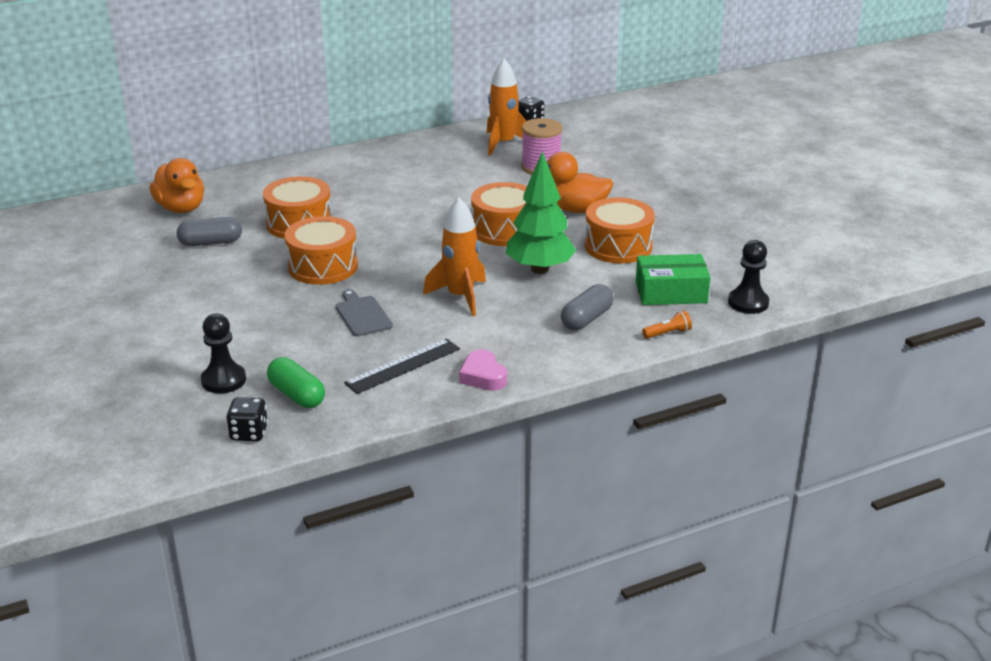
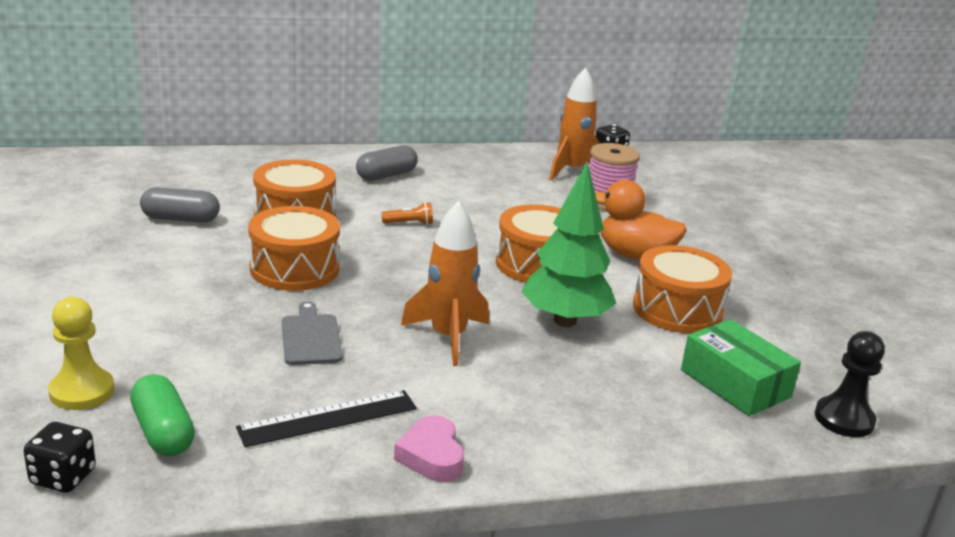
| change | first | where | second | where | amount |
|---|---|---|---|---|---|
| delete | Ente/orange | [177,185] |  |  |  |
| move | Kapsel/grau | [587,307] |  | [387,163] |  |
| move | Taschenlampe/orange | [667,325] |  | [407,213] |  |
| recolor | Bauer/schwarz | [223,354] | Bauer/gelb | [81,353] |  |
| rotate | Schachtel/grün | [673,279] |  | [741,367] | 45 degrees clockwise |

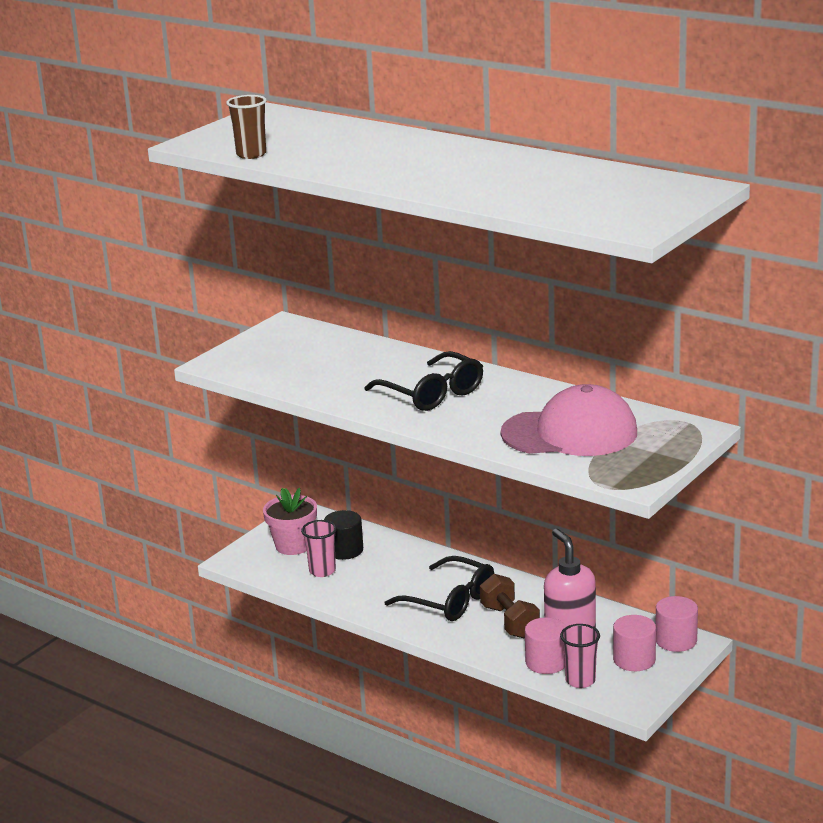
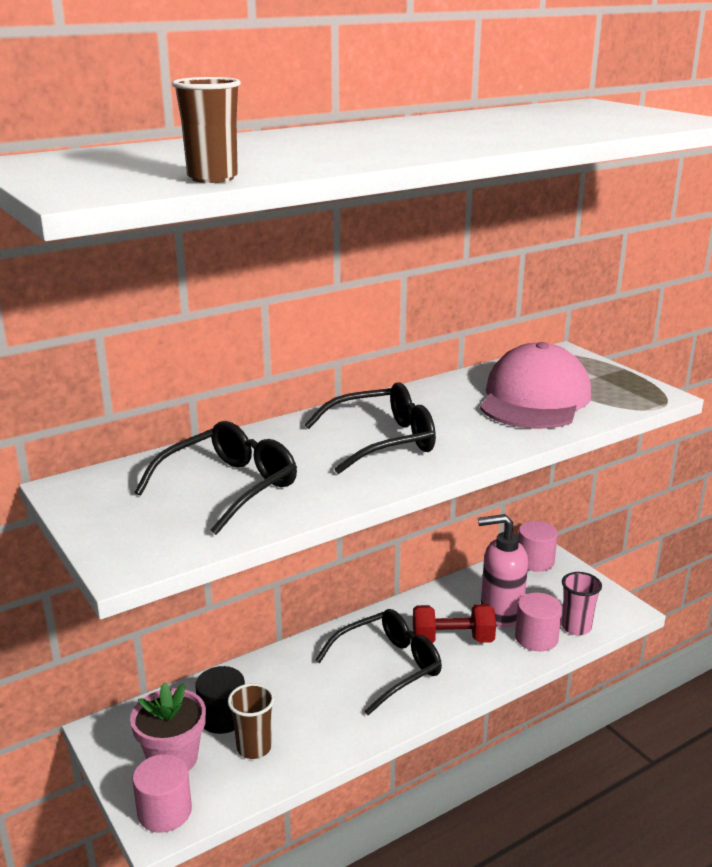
| change | first | where | second | where | amount |
|---|---|---|---|---|---|
| insert |  |  | Brille/schwarz | [216,478] |  |
| move | Vollzylinder/rosa | [634,643] |  | [162,793] |  |
| recolor | Becher/rosa | [319,548] | Becher/braun | [251,721] |  |
| recolor | Hantel/braun | [510,606] | Hantel/rot | [454,623] |  |

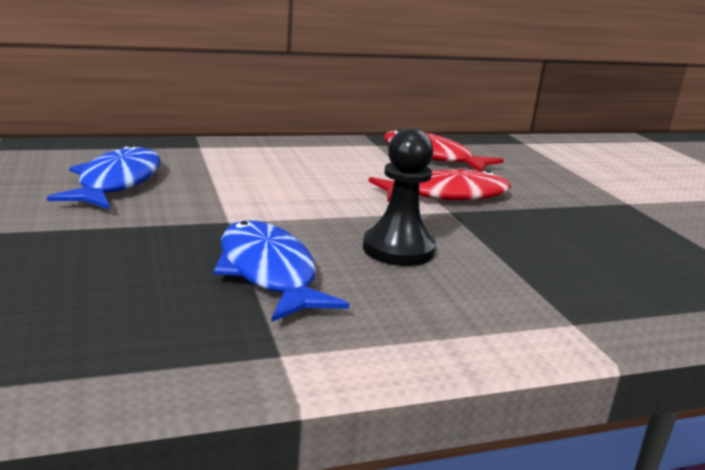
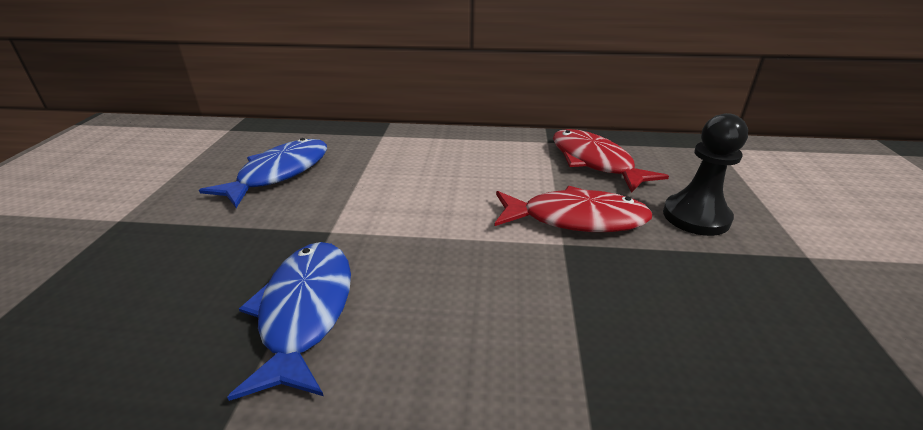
| change | first | where | second | where | amount |
|---|---|---|---|---|---|
| move | Bauer/schwarz | [399,197] |  | [705,174] |  |

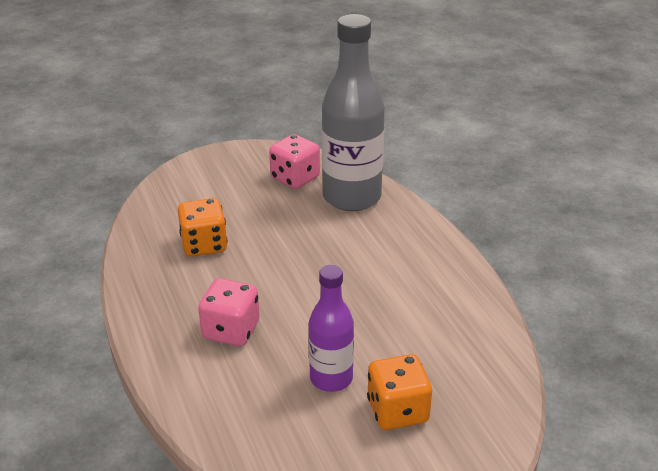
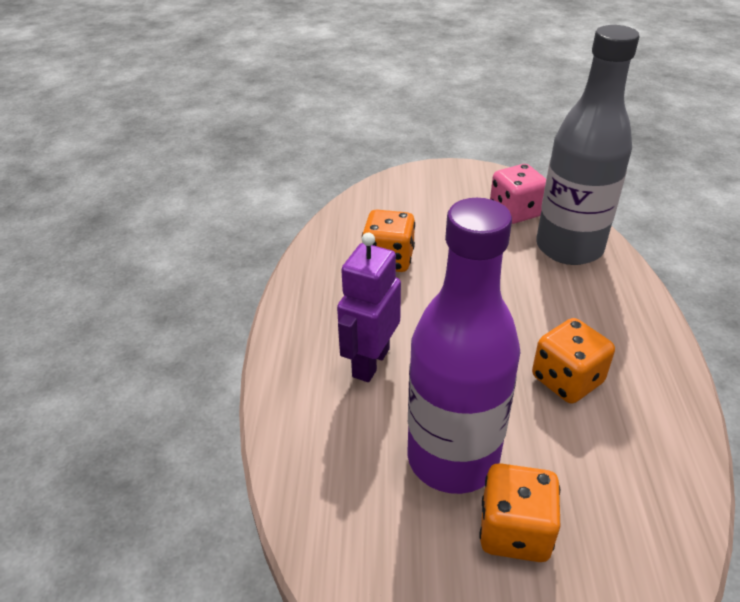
| change | first | where | second | where | amount |
|---|---|---|---|---|---|
| insert |  |  | Spielwürfel/orange | [573,361] |  |
| replace | Spielwürfel/rosa | [229,312] | Roboter/lila | [369,307] |  |
| resize | Flasche/lila | [331,328] |  | [464,346] | x1.75 |

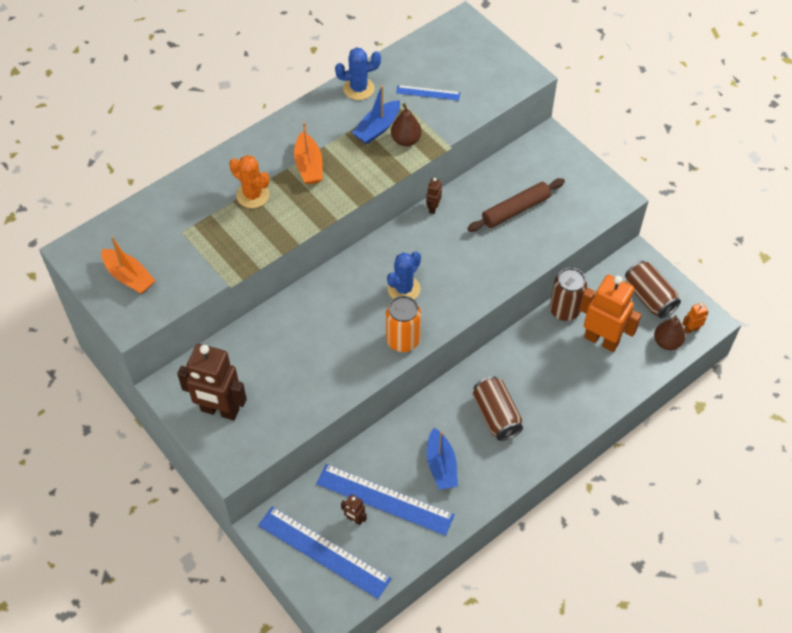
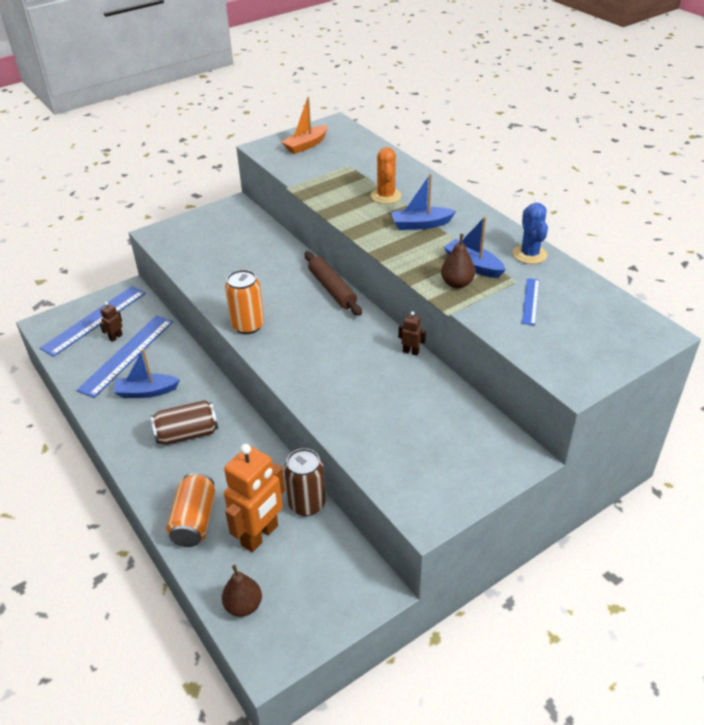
| change | first | where | second | where | amount |
|---|---|---|---|---|---|
| delete | Roboter/braun | [212,382] |  |  |  |
| delete | Kaktus/blau | [404,275] |  |  |  |
| delete | Dose/braun | [653,289] |  |  |  |
| delete | Roboter/orange | [695,318] |  |  |  |
| insert |  |  | Dose/orange | [191,510] |  |
| move | Nudelholz/braun | [516,205] |  | [333,283] |  |
| recolor | Boot/orange | [308,153] | Boot/blau | [423,202] |  |
| rotate | Kaktus/orange | [249,181] |  | [386,175] | 45 degrees counterclockwise |

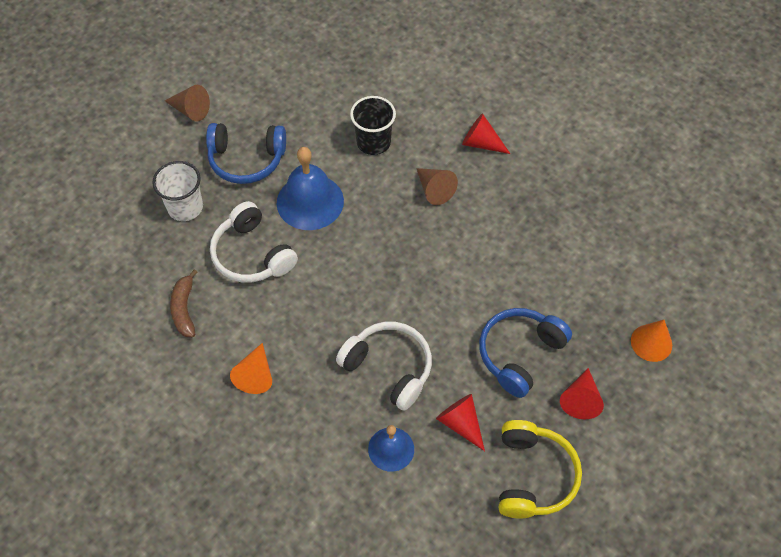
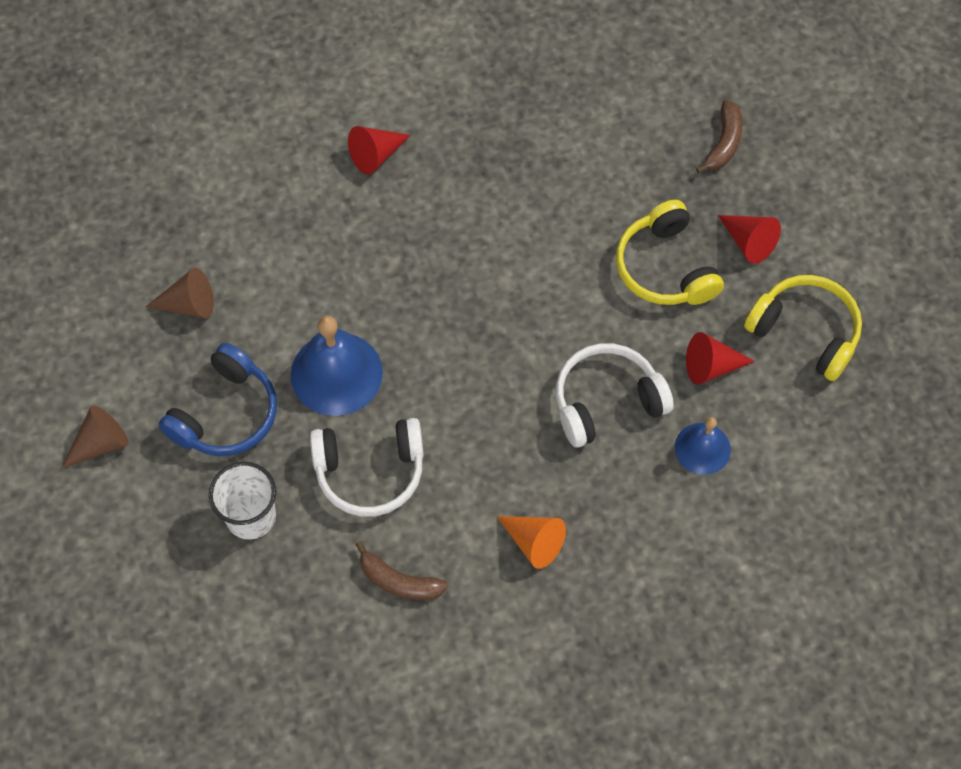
| change | first | where | second | where | amount |
|---|---|---|---|---|---|
| delete | Becher/schwarz | [373,125] |  |  |  |
| move | Kegel/braun | [437,186] |  | [180,293] |  |
| replace | Kegel/orange | [651,341] | Banane/braun | [719,137] |  |
| recolor | Kopfhörer/blau | [525,353] | Kopfhörer/gelb | [670,252] |  |

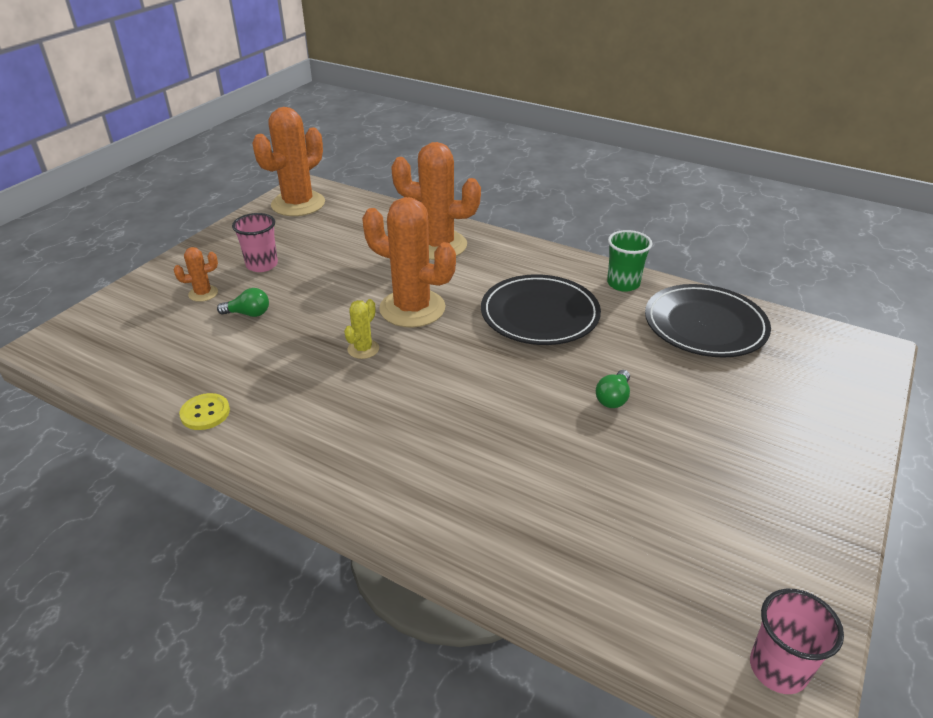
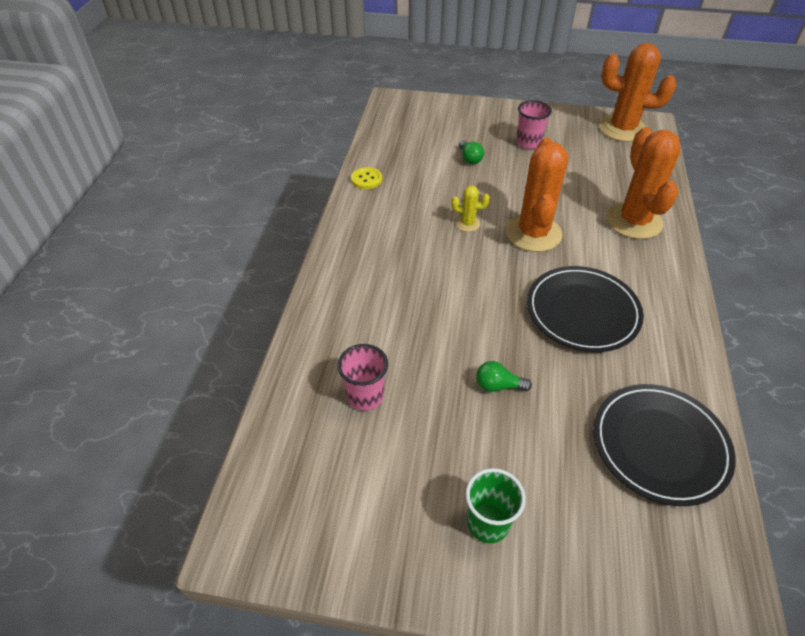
| change | first | where | second | where | amount |
|---|---|---|---|---|---|
| delete | Kaktus/orange | [196,274] |  |  |  |
| move | Becher/grün | [629,261] |  | [496,505] |  |
| move | Becher/rosa | [797,641] |  | [362,377] |  |

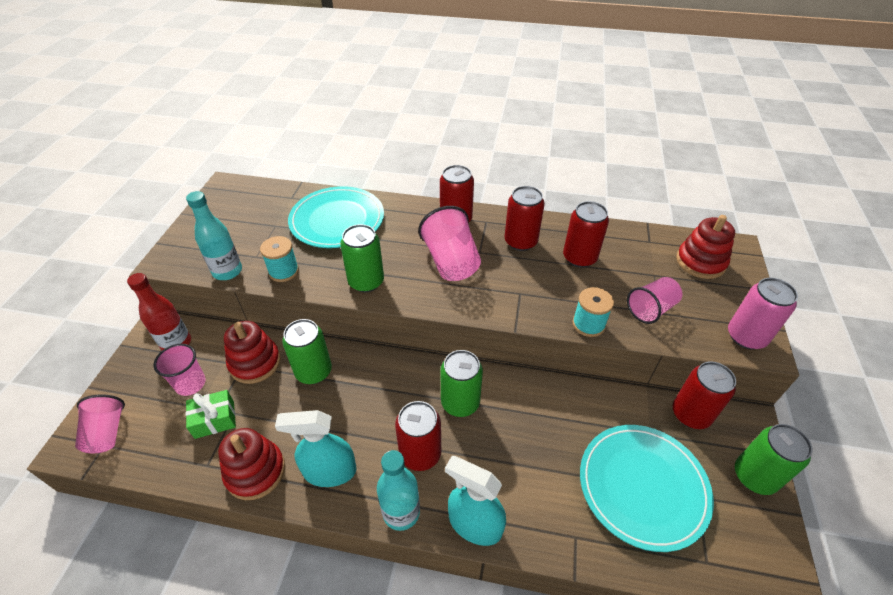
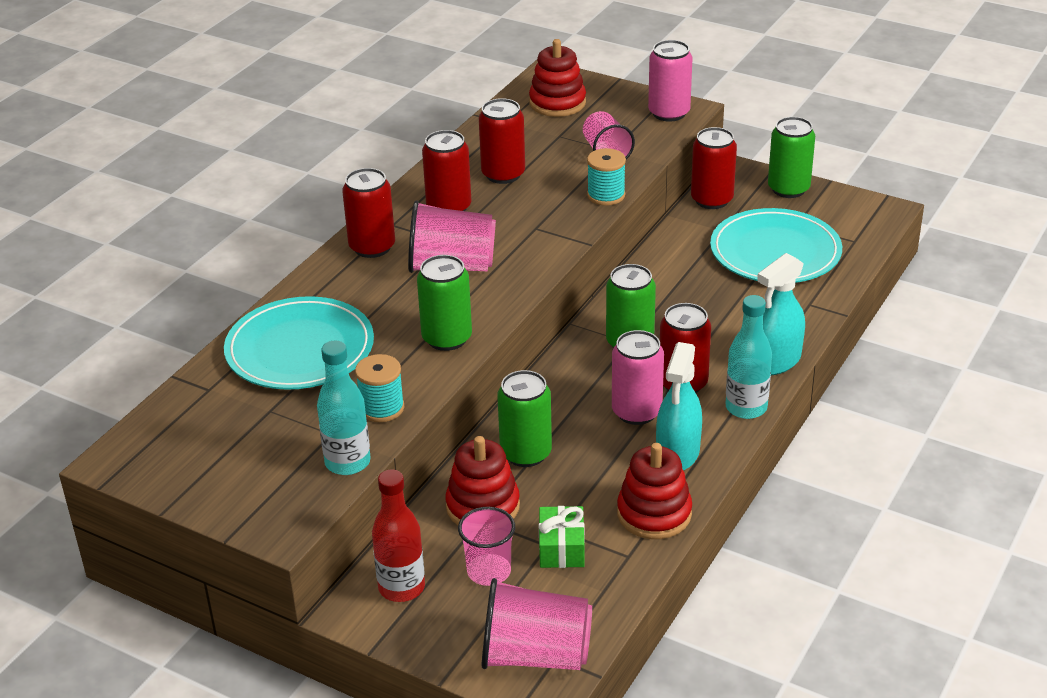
| change | first | where | second | where | amount |
|---|---|---|---|---|---|
| insert |  |  | Dose/rosa | [638,377] |  |
| resize | Becher/rosa | [100,423] |  | [537,624] | x1.50 |

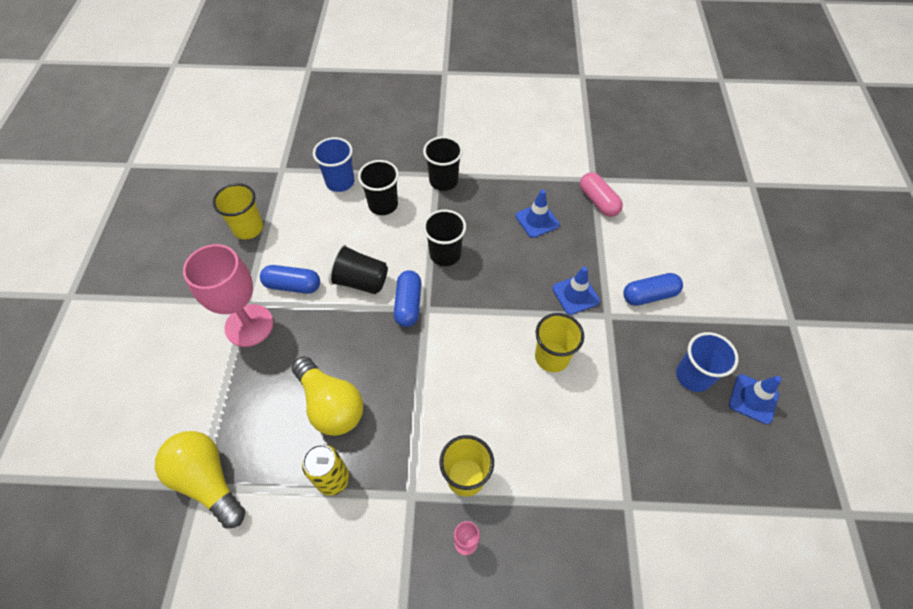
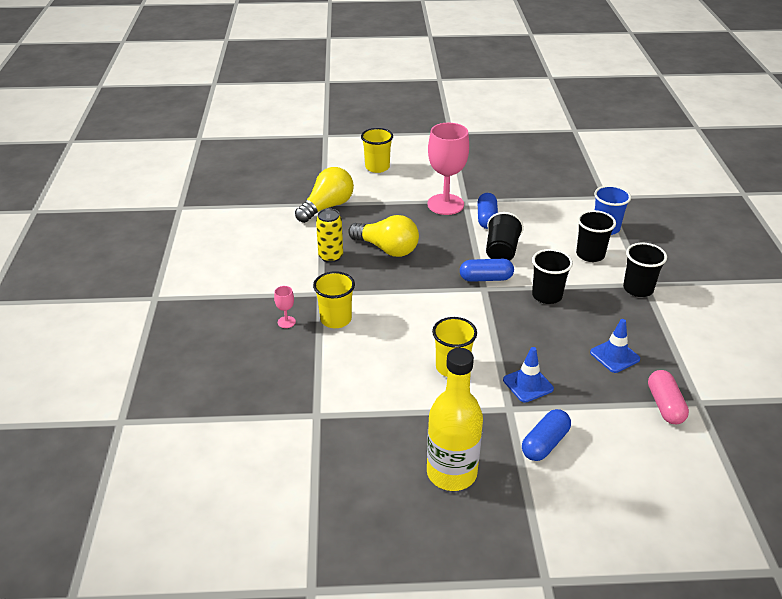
| change | first | where | second | where | amount |
|---|---|---|---|---|---|
| delete | Leitkegel/blau | [755,399] |  |  |  |
| move | Becher/gelb | [237,211] |  | [377,150] |  |
| replace | Becher/blau | [707,362] | Flasche/gelb | [455,419] |  |
| rotate | Glühbirne/gelb | [327,396] |  | [383,236] | 105 degrees counterclockwise |
| rotate | Kapsel/rosa | [601,194] |  | [668,397] | 60 degrees counterclockwise |
| rotate | Kapsel/blau | [653,289] |  | [546,435] | 60 degrees clockwise |

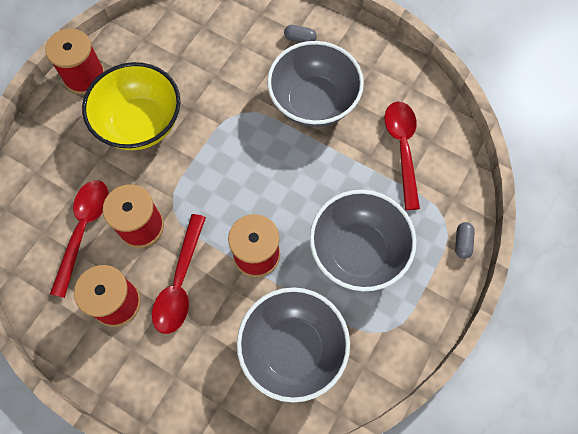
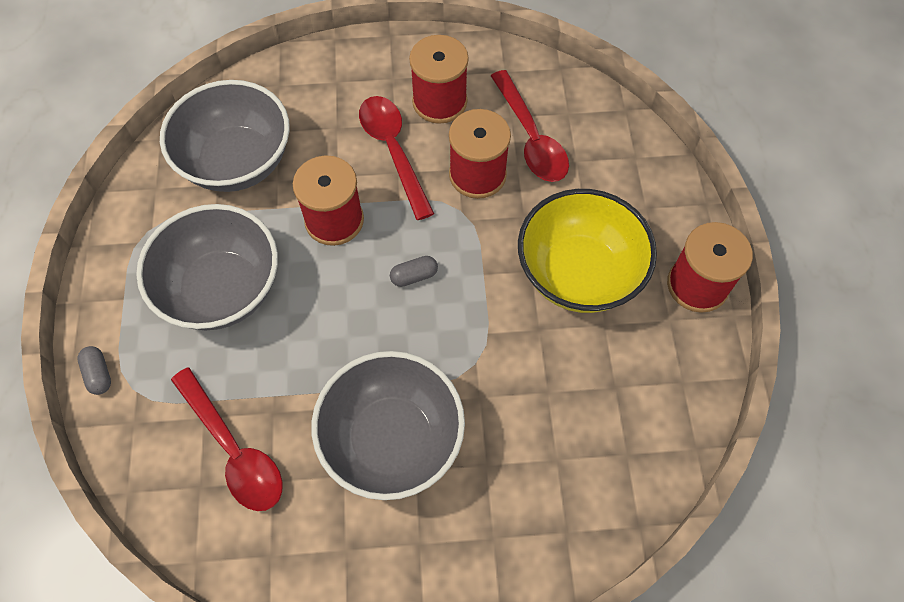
| change | first | where | second | where | amount |
|---|---|---|---|---|---|
| move | Kapsel/grau | [300,34] |  | [414,271] |  |

